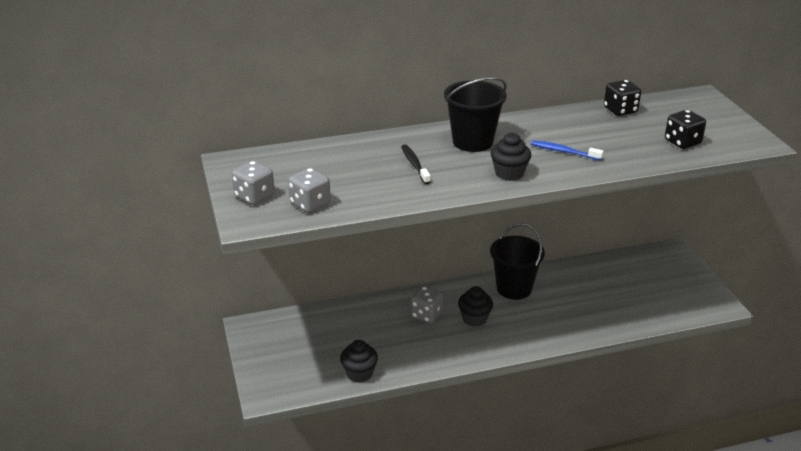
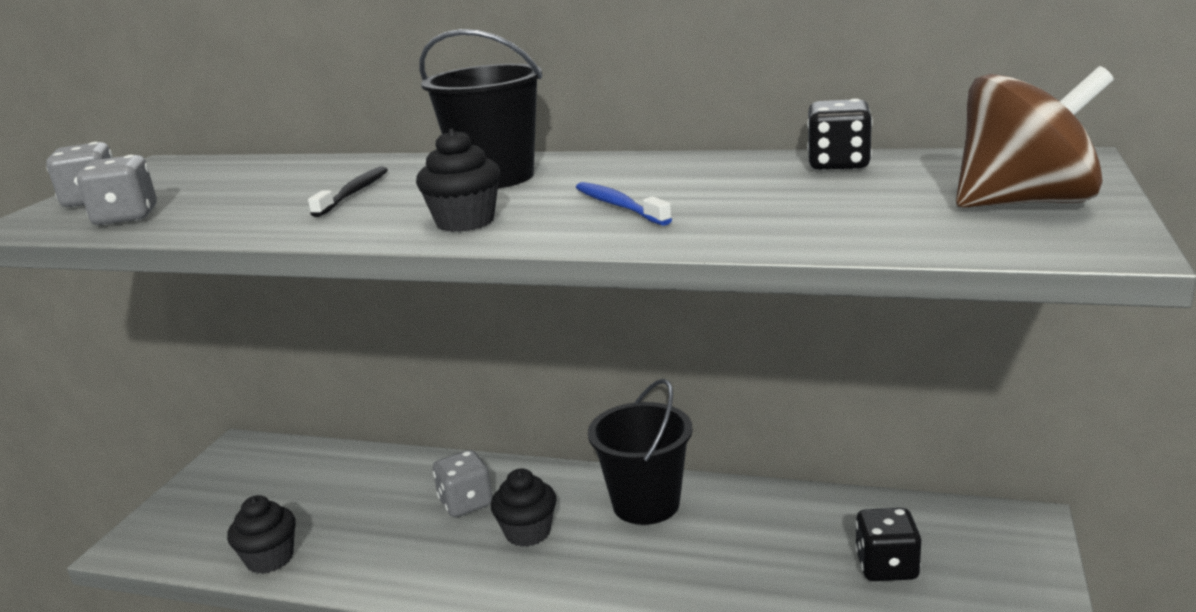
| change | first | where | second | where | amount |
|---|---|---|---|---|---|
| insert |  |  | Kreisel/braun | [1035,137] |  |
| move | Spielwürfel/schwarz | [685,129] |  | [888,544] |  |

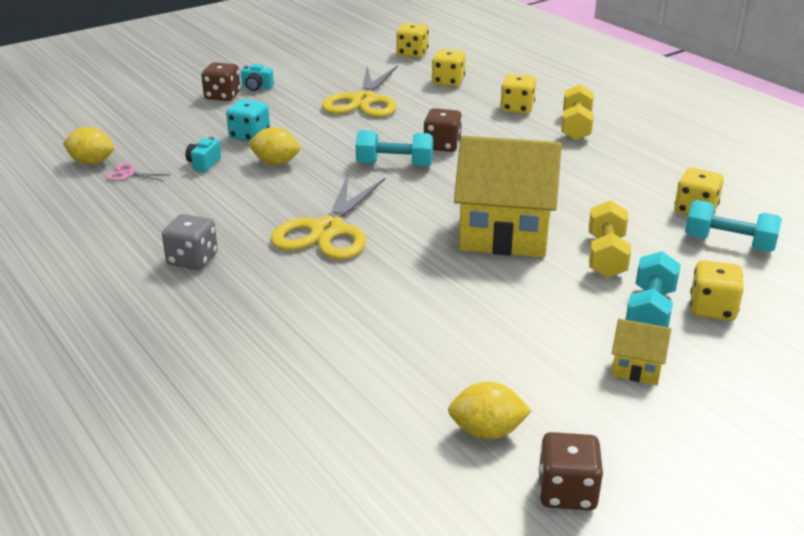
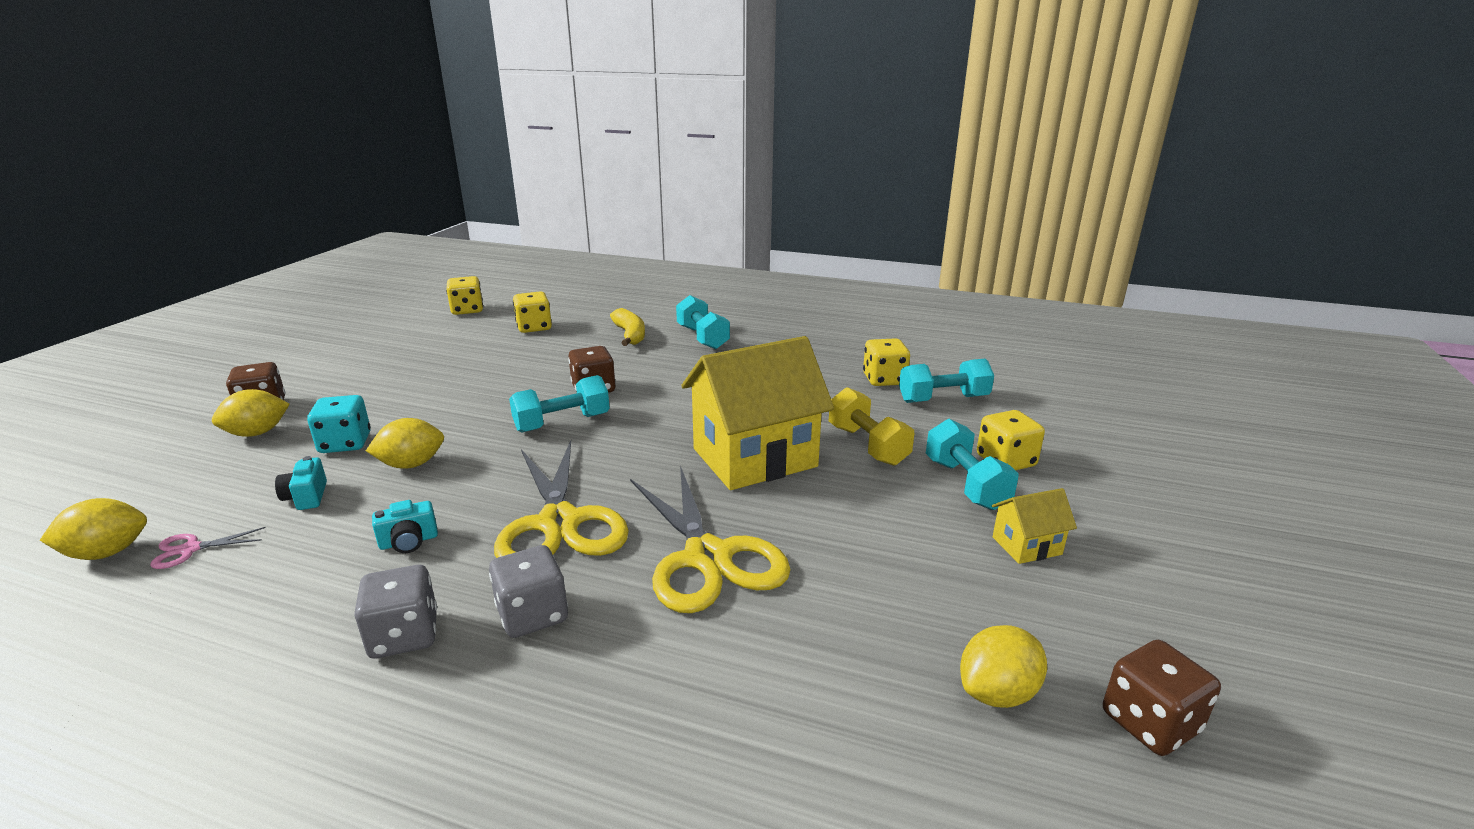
| change | first | where | second | where | amount |
|---|---|---|---|---|---|
| insert |  |  | Zitrone/gelb | [251,413] |  |
| insert |  |  | Spielwürfel/grau | [528,591] |  |
| move | Kamera/türkis | [257,77] |  | [405,526] |  |
| move | Schere/gelb | [360,91] |  | [710,539] |  |
| replace | Spielwürfel/gelb | [518,94] | Banane/gelb | [627,327] |  |
| recolor | Hantel/gelb | [577,112] | Hantel/türkis | [703,322] |  |

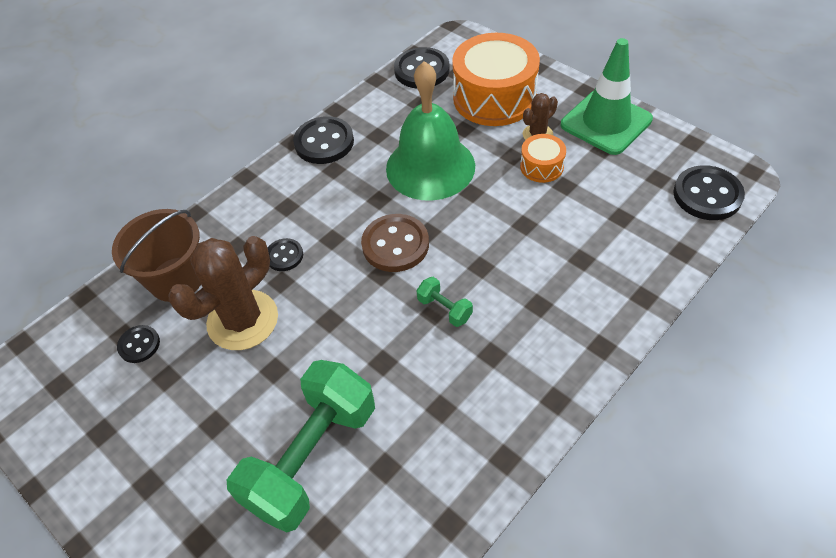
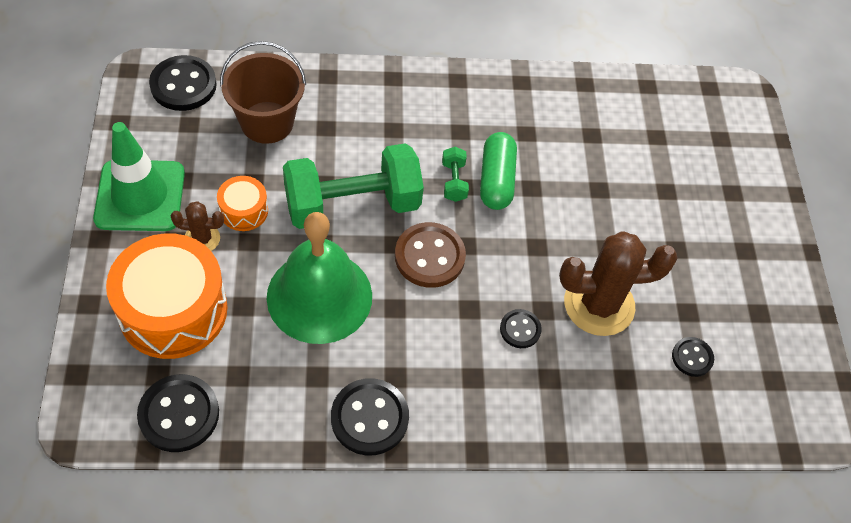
| change | first | where | second | where | amount |
|---|---|---|---|---|---|
| insert |  |  | Kapsel/grün | [498,171] |  |
| move | Eimer/braun | [156,255] |  | [263,92] |  |
| move | Hantel/grün | [301,446] |  | [353,186] |  |

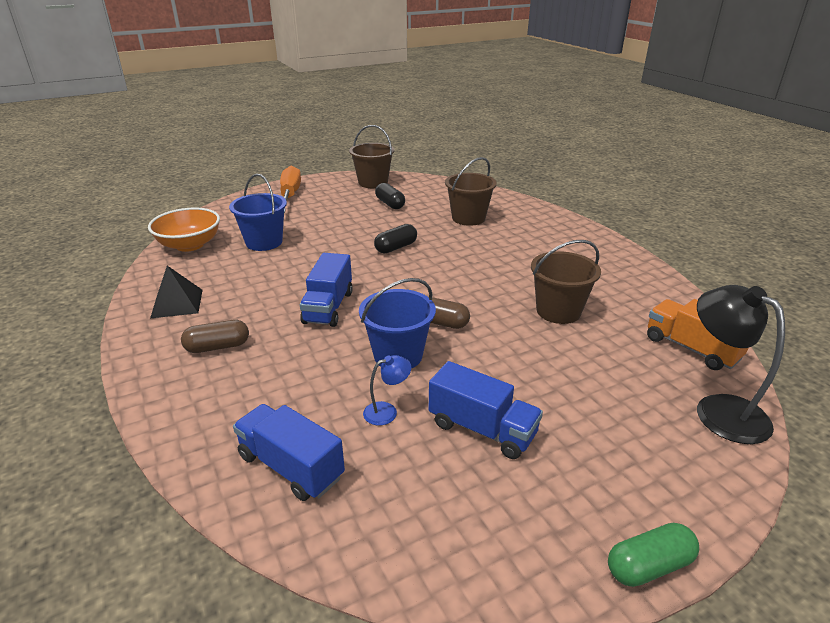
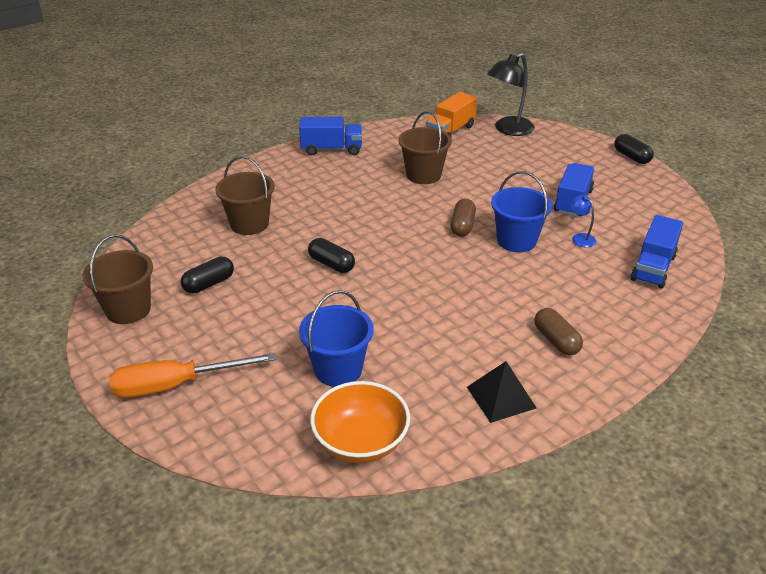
| change | first | where | second | where | amount |
|---|---|---|---|---|---|
| move | Lastwagen/blau | [326,290] |  | [330,136] |  |
| recolor | Kapsel/grün | [653,555] | Kapsel/schwarz | [634,149] |  |

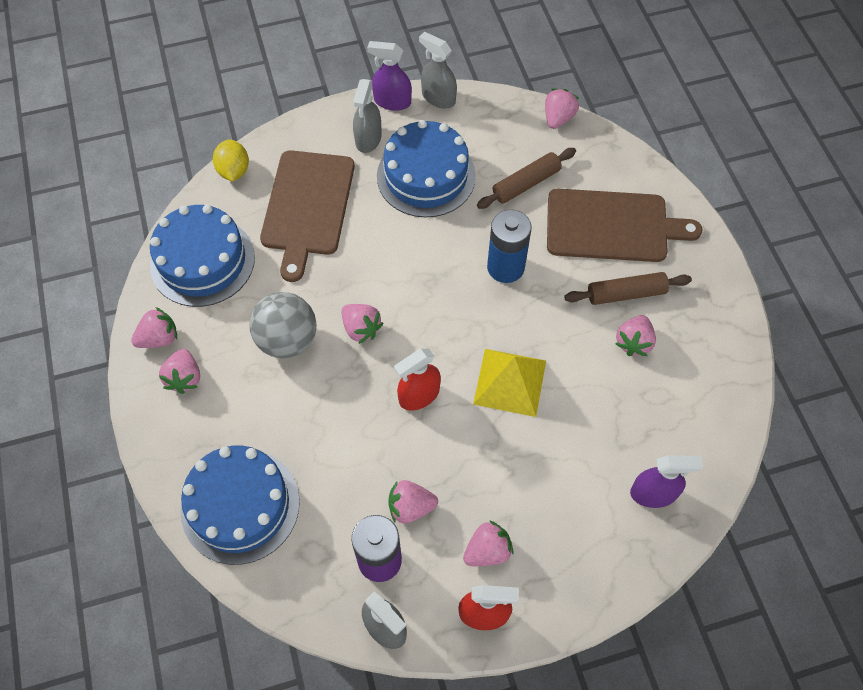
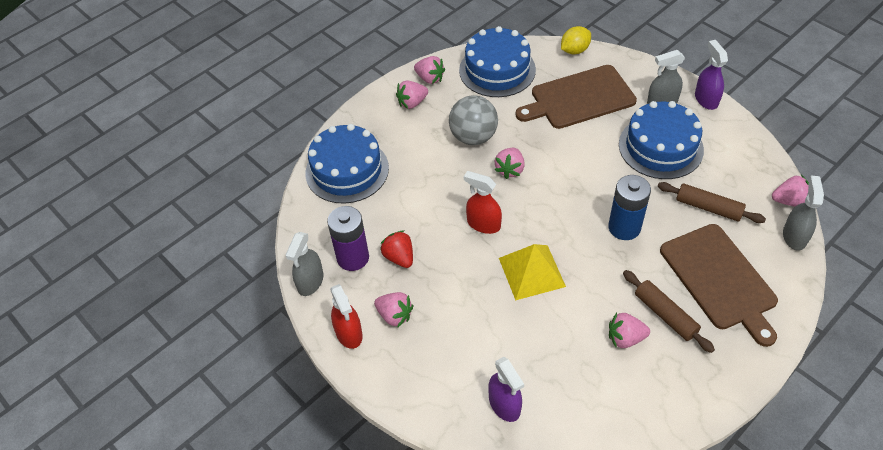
| change | first | where | second | where | amount |
|---|---|---|---|---|---|
| move | Sprühflasche/grau | [438,70] |  | [803,213] |  |
| recolor | Erdbeere/rosa | [413,502] | Erdbeere/rot | [396,249] |  |

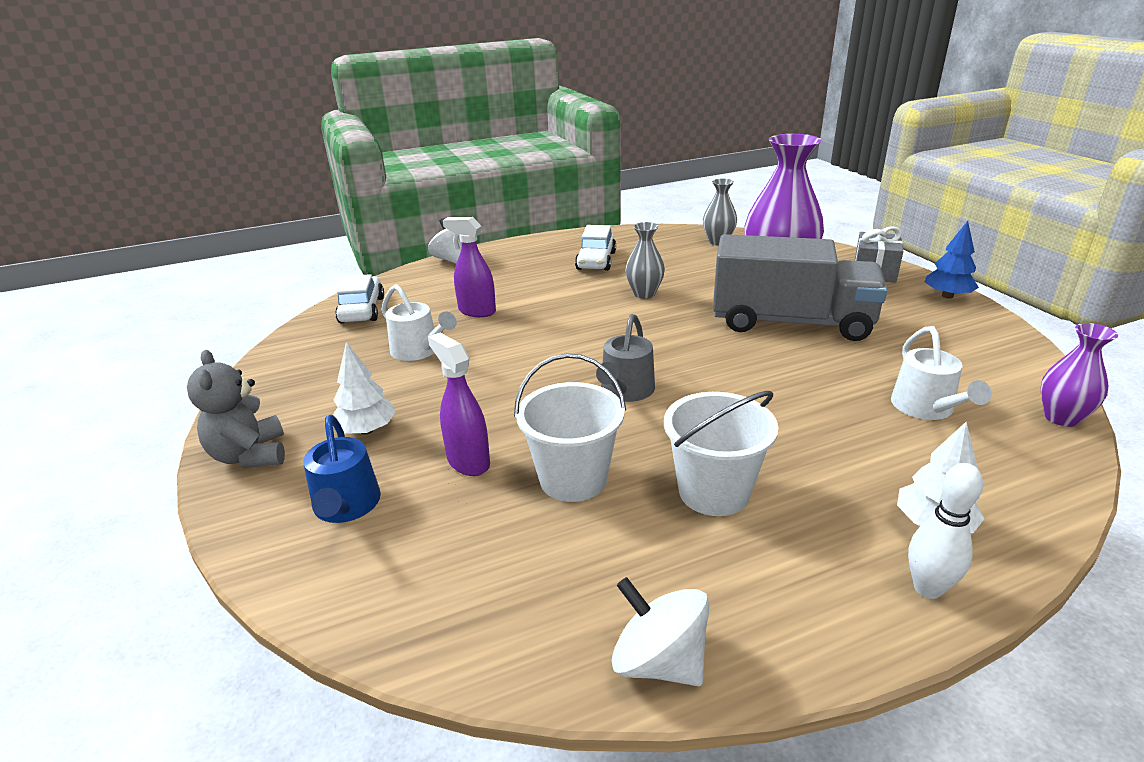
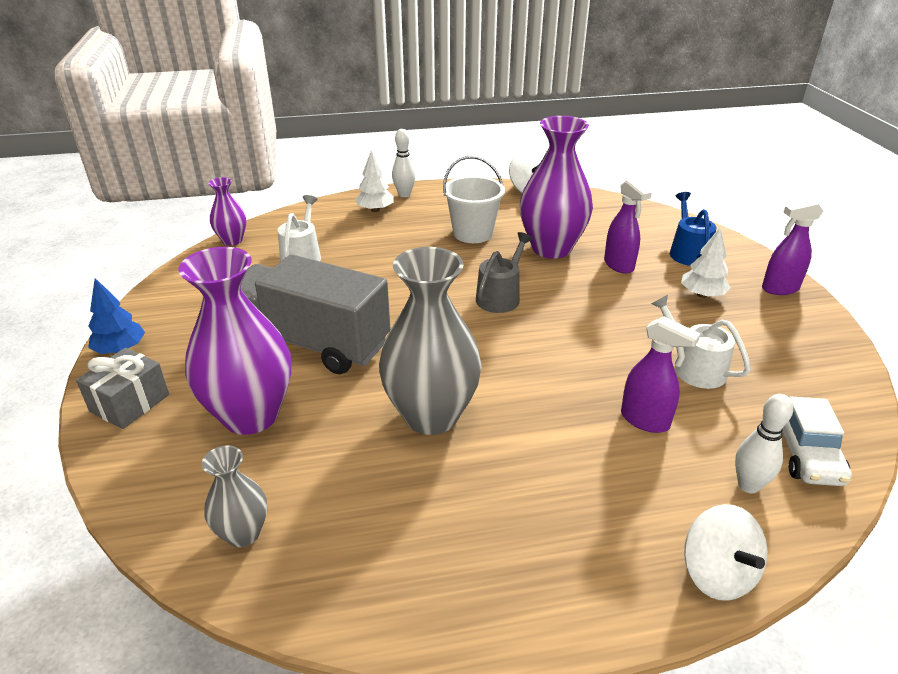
| change | first | where | second | where | amount |
|---|---|---|---|---|---|
| delete | Auto/weiß | [595,248] |  |  |  |
| insert |  |  | Bowlingkegel/weiß | [764,443] |  |
| replace | Teddybär/grau | [236,409] | Sprühflasche/lila | [792,247] |  |
| replace | Eimer/weiß | [570,427] | Vase/lila | [556,187] |  |
| resize | Vase/grau | [645,260] |  | [430,341] | x1.97 |

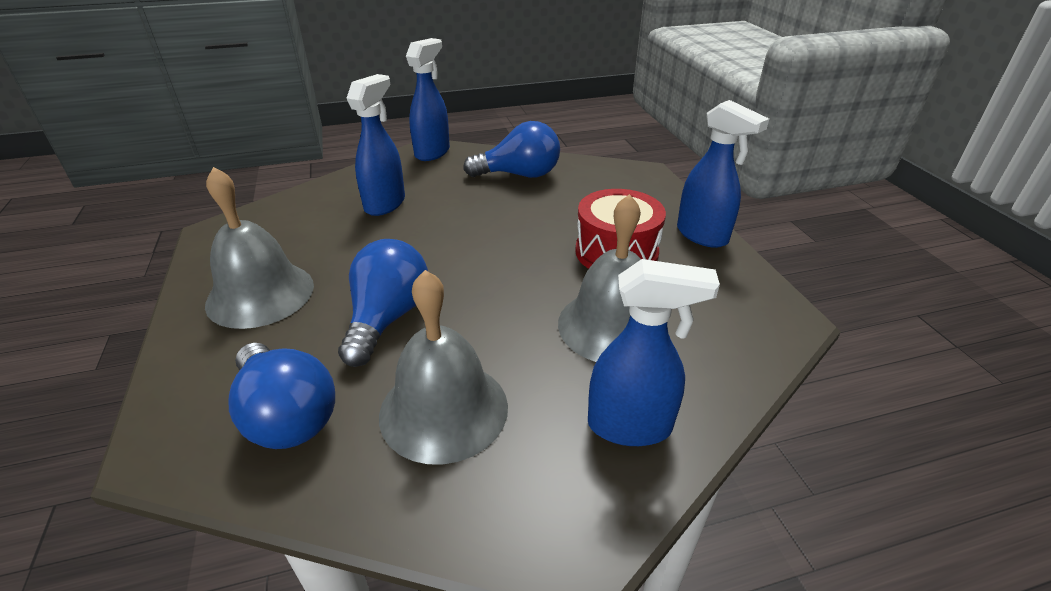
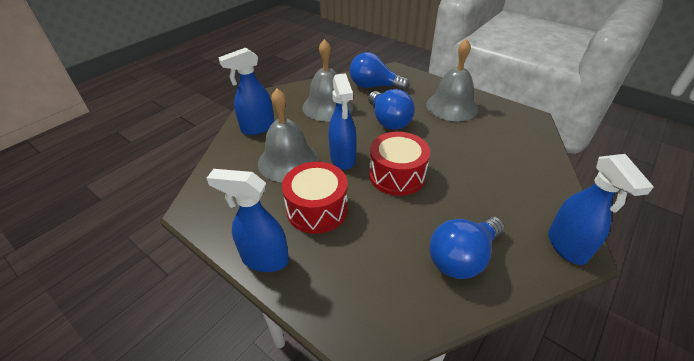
| change | first | where | second | where | amount |
|---|---|---|---|---|---|
| insert |  |  | Trommel/rot | [399,164] |  |
| move | Sprühflasche/blau | [376,145] |  | [343,121] |  |

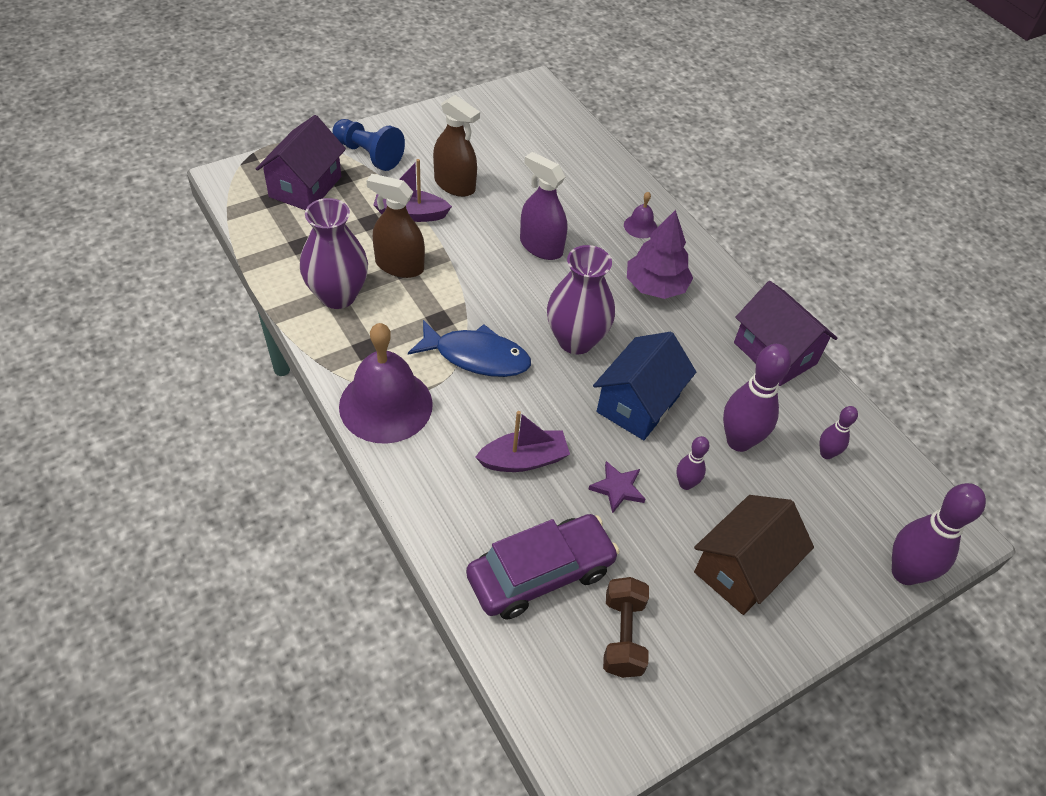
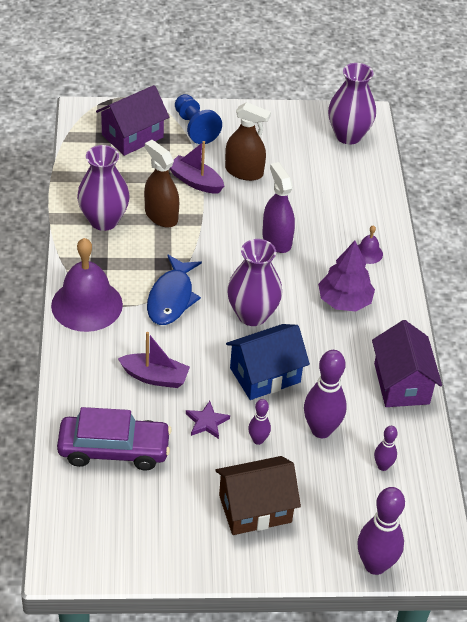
| change | first | where | second | where | amount |
|---|---|---|---|---|---|
| delete | Hantel/braun | [626,627] |  |  |  |
| insert |  |  | Vase/lila | [352,103] |  |
| rotate | Fisch/blau | [469,348] |  | [174,289] | 60 degrees clockwise |
| rotate | Sprühflasche/braun | [456,146] |  | [248,141] | 45 degrees counterclockwise |

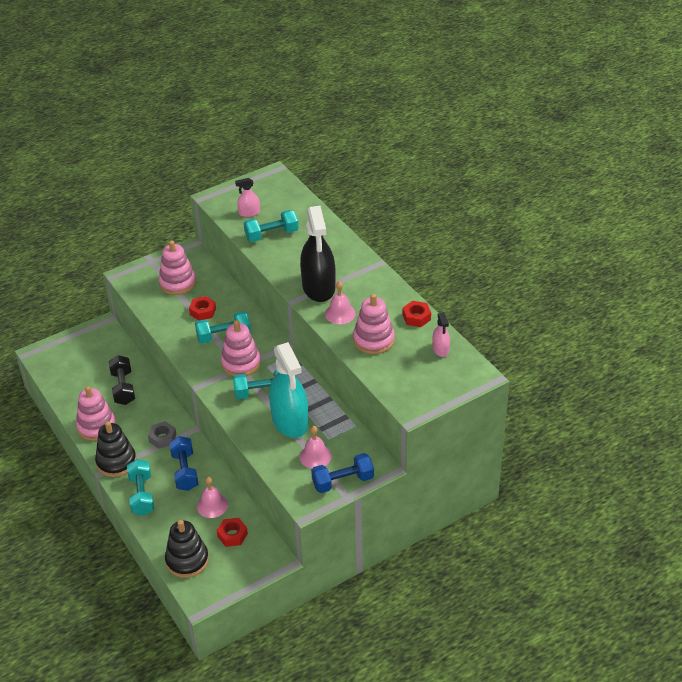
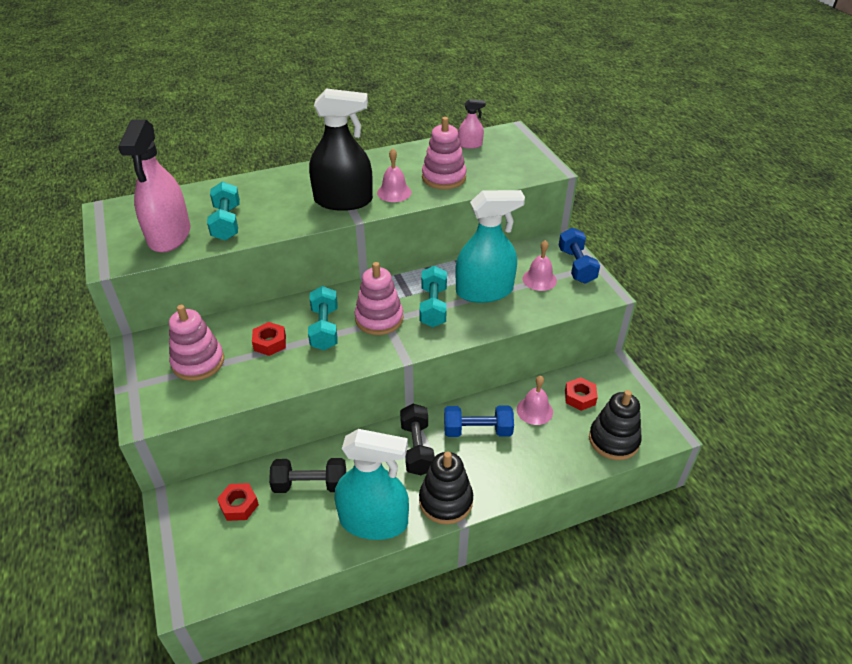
| change | first | where | second | where | amount |
|---|---|---|---|---|---|
| delete | Hantel/türkis | [140,487] |  |  |  |
| move | Sechskantmutter/rot | [417,314] |  | [238,502] |  |
| replace | Stapelspielzeug/rosa | [96,413] | Sprühflasche/türkis | [371,484] |  |
| replace | Sechskantmutter/grau | [162,435] | Hantel/schwarz | [417,439] |  |
| resize | Sprühflasche/rosa | [247,197] |  | [154,186] | x2.17 |

